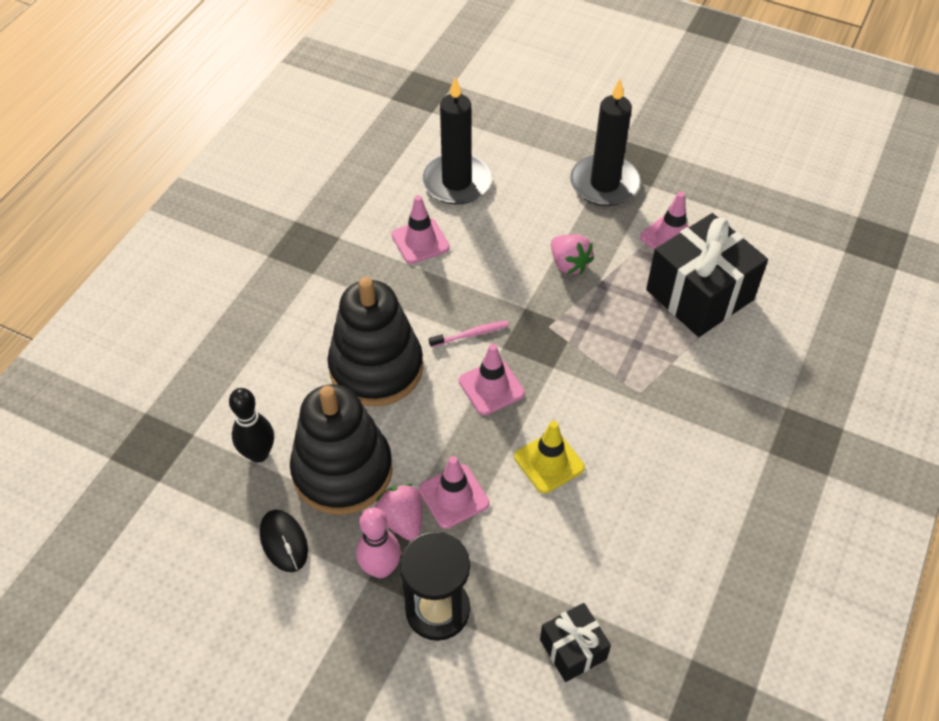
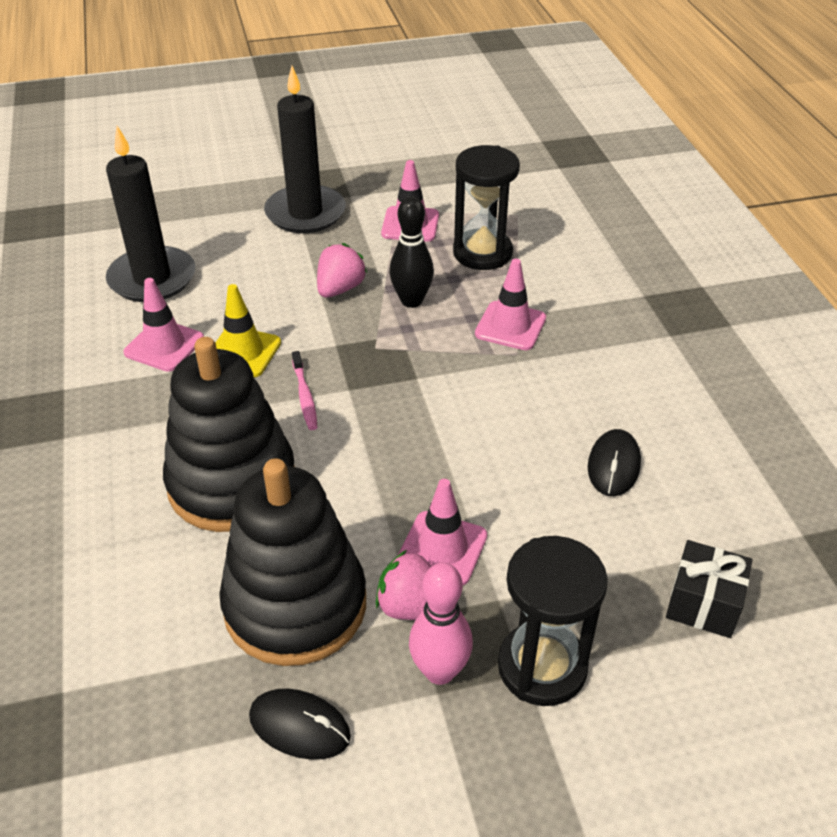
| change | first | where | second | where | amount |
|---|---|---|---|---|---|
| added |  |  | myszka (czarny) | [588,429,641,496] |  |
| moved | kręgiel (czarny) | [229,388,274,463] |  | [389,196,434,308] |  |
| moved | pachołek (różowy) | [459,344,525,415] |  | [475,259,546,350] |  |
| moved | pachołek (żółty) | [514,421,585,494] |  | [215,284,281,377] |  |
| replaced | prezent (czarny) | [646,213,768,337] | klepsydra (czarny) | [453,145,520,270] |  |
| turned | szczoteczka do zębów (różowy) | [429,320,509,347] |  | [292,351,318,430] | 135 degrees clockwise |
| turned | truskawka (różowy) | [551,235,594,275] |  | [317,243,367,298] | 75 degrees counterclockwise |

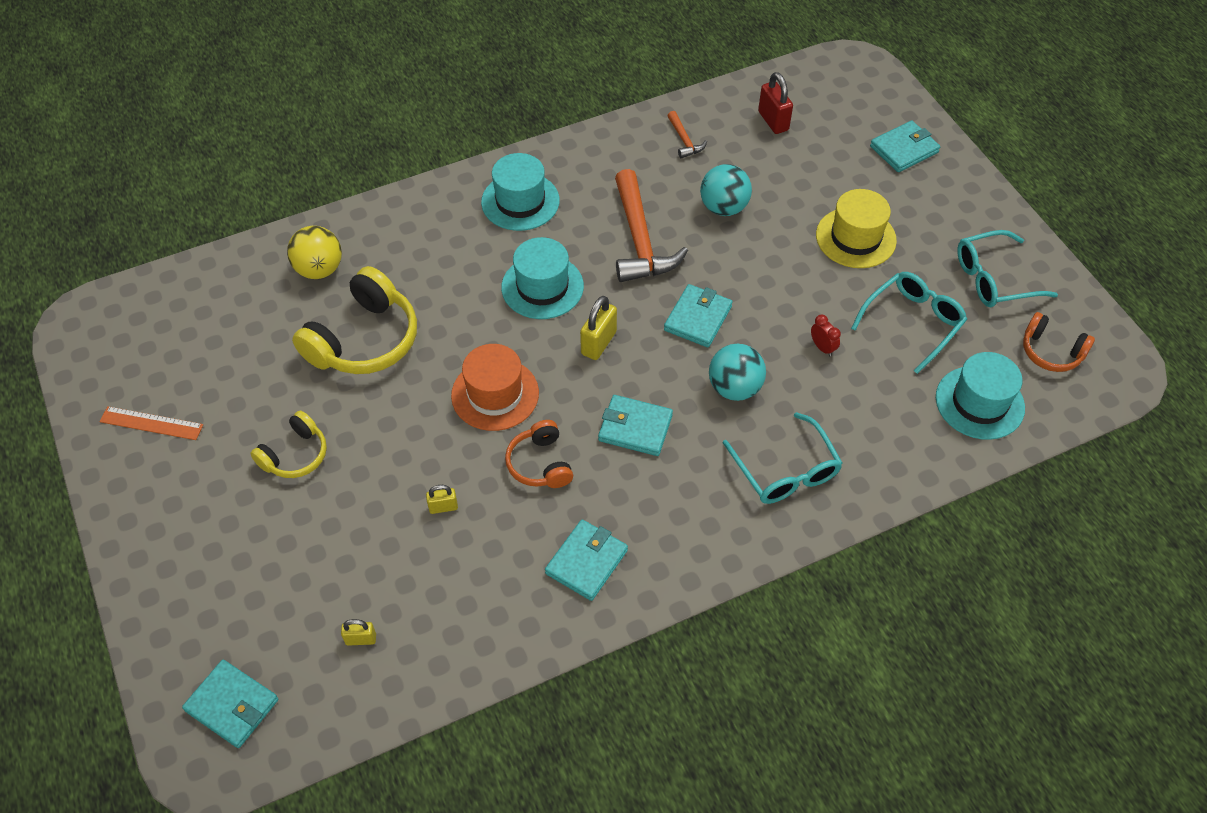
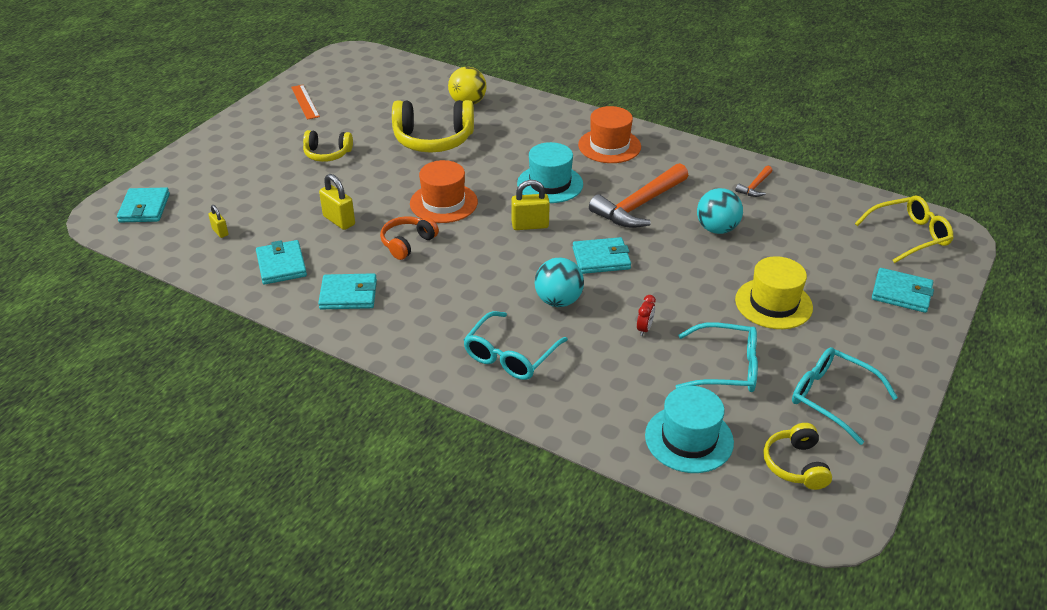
| change | first | where | second | where | amount |
|---|---|---|---|---|---|
| removed | kłódka (czerwony) | [758,72,793,134] |  |  |  |
| added |  |  | okulary (żółty) | [855,195,953,263] |  |
| moved | portfel (turkusowy) | [598,395,673,456] |  | [256,240,307,284] |  |
| recoloured | kapelusz (turkusowy) | [481,153,560,231] | kapelusz (pomarańczowy) | [578,106,641,163] |  |
| recoloured | słuchawki (pomarańczowy) | [1023,312,1095,372] | słuchawki (żółty) | [763,423,832,490] |  |
| resized | kłódka (żółty) | [426,485,458,514] |  | [319,174,355,230] | x1.71 |

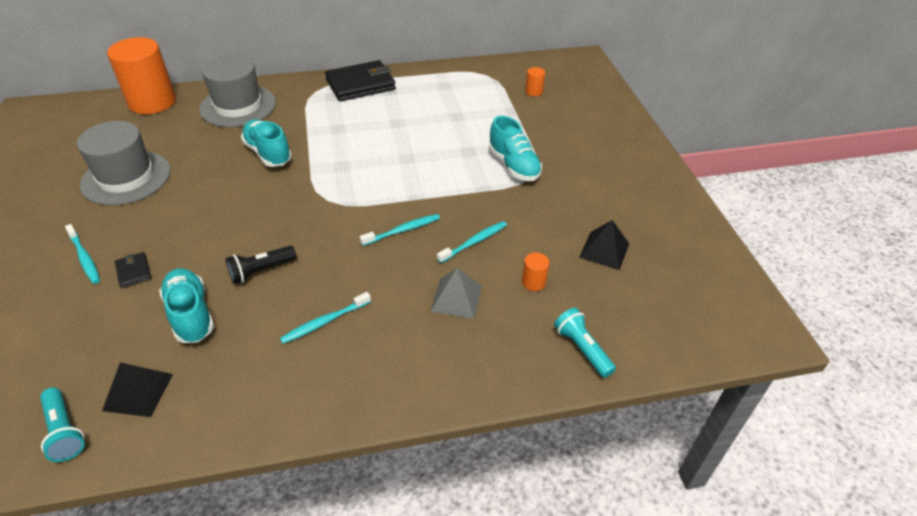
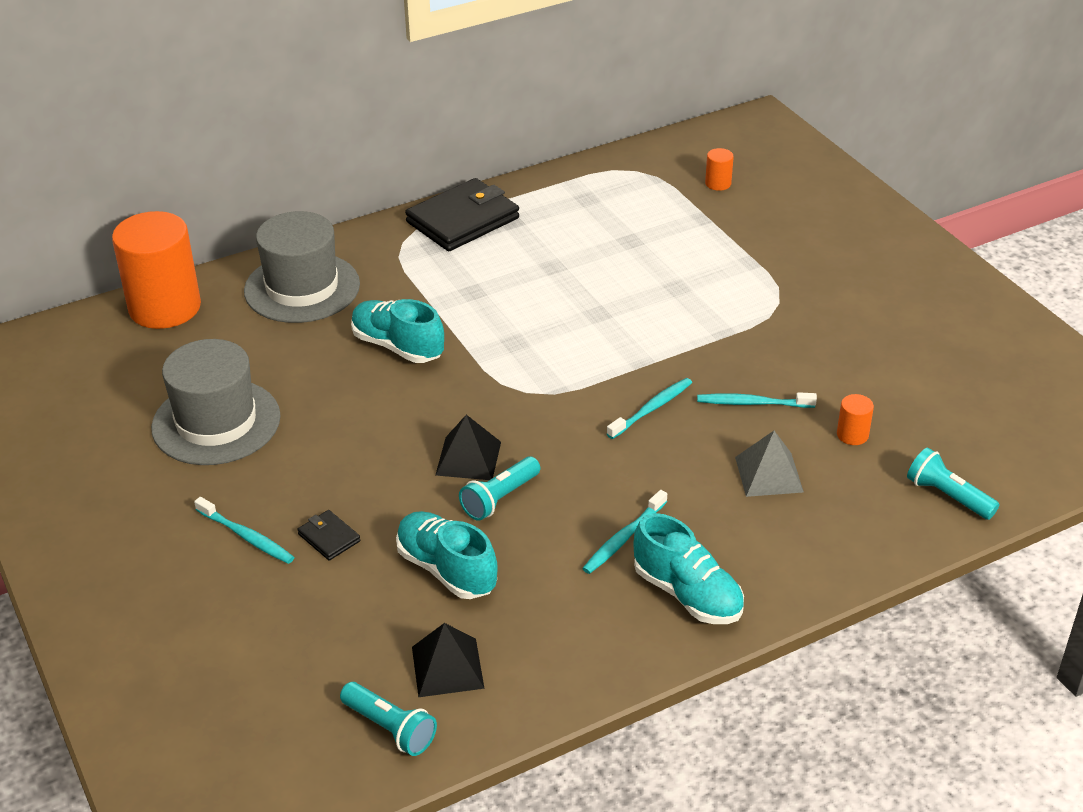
| change | first | where | second | where | amount |
|---|---|---|---|---|---|
| moved | but (turkusowy) | [489,116,542,181] |  | [633,513,744,624] |  |
| moved | piramida (czarny) | [579,220,629,270] |  | [435,415,501,480] |  |
| recoloured | latarka (czarny) | [226,246,297,284] | latarka (turkusowy) | [459,456,540,521] |  |
| turned | szczoteczka do zębów (turkusowy) | [437,221,507,263] |  | [697,392,817,408] | 120 degrees counterclockwise |

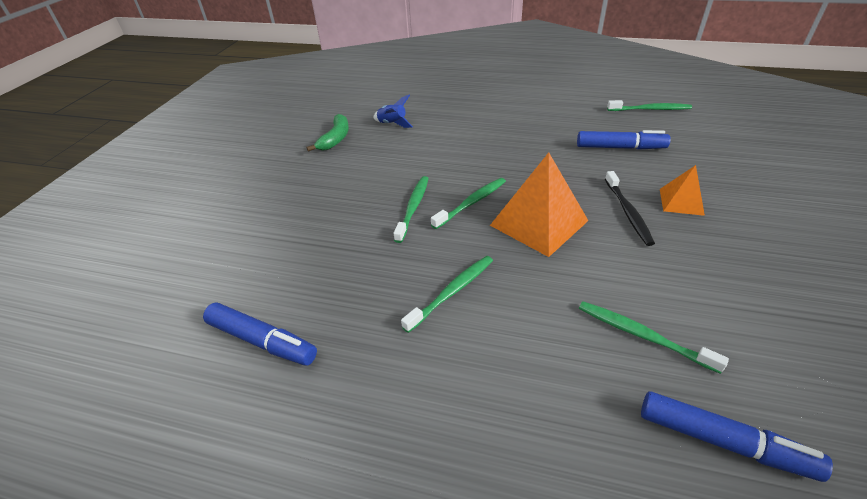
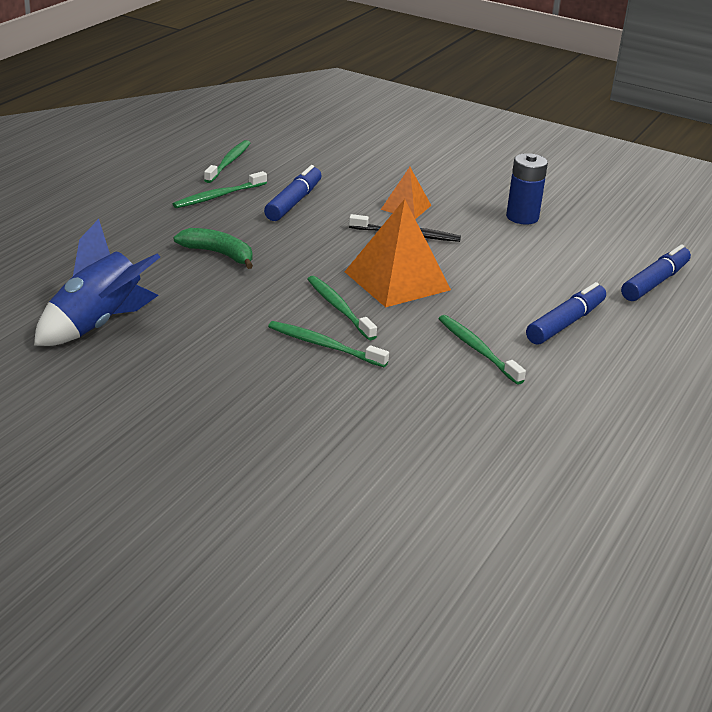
| change | first | where | second | where | amount |
|---|---|---|---|---|---|
| added |  |  | bateria (niebieski) | [506,153,548,224] |  |
| moved | flamaster (niebieski) | [203,302,317,365] |  | [526,282,606,345] |  |
| moved | banan (zielony) | [306,114,349,152] |  | [174,228,253,269] |  |
| moved | szczoteczka do zębów (zielony) | [579,301,729,374] |  | [173,171,267,208] |  |
| resized | rakieta (niebieski) | [374,94,413,128] |  | [34,219,160,346] | x1.93 |

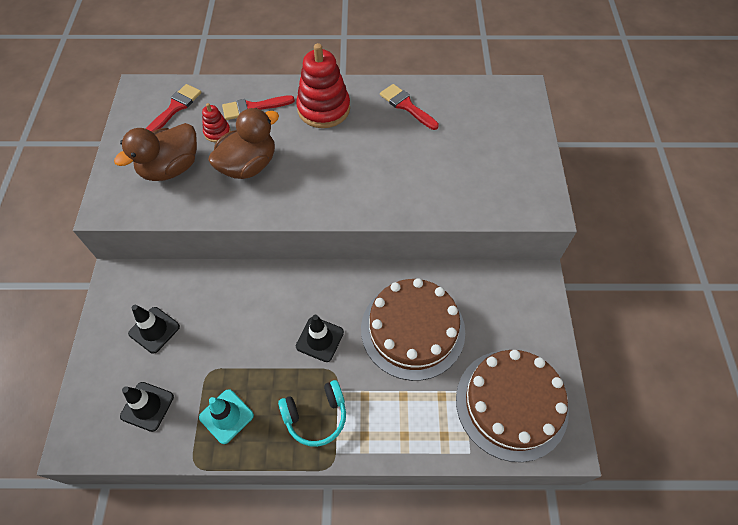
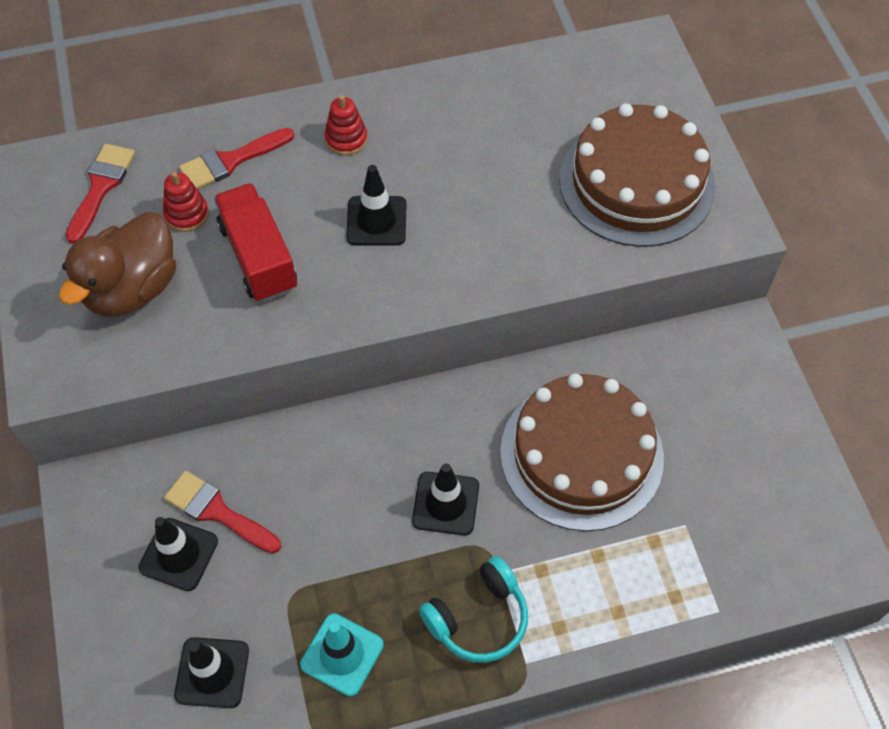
| change | first | where | second | where | amount |
|---|---|---|---|---|---|
| added |  |  | pachołek (czarny) | [346,165,406,246] |  |
| moved | pędzel (czerwony) | [380,84,439,130] |  | [164,471,281,554] |  |
| moved | tort (brązowy) | [456,350,569,462] |  | [559,103,716,247] |  |
| replaced | kaczka (brązowy) | [208,108,279,179] | ciężarówka (czerwony) | [214,183,297,302] |  |
| resized | zabawka nakładanka (czerwony) | [296,43,350,128] |  | [324,95,368,155] | x0.49 |

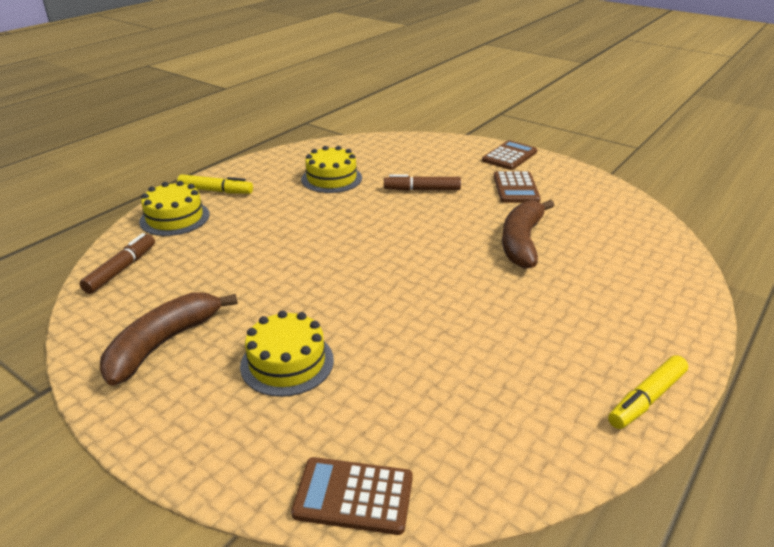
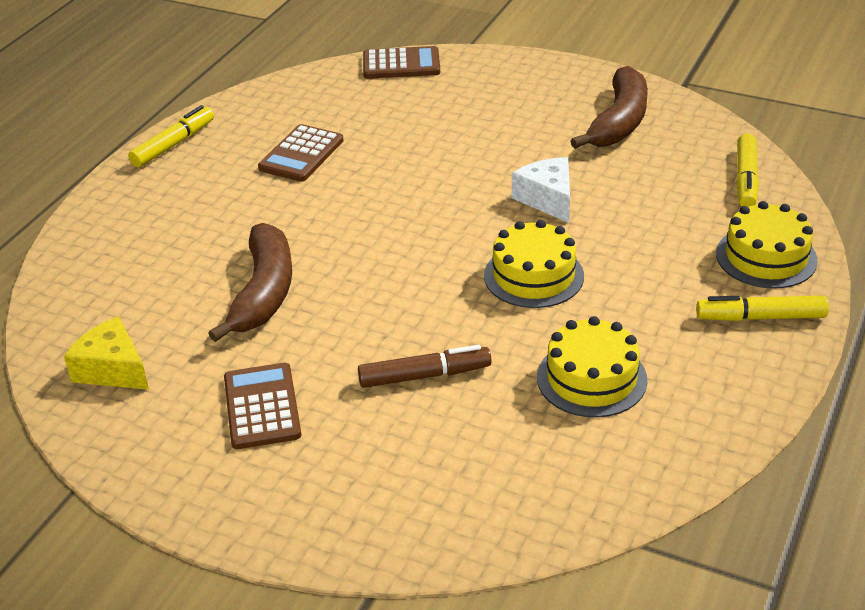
| change | first | where | second | where | amount |
|---|---|---|---|---|---|
| added |  |  | ser (żółty) | [64,316,149,390] |  |
| added |  |  | ser (biały) | [512,157,570,223] |  |
| moved | tort (żółty) | [240,310,334,397] |  | [484,220,584,308] |  |
| moved | kalkulator (brązowy) | [482,140,537,170] |  | [258,124,344,182] |  |
| recoloured | flamaster (brązowy) | [79,233,155,294] | flamaster (żółty) | [736,133,759,207] |  |

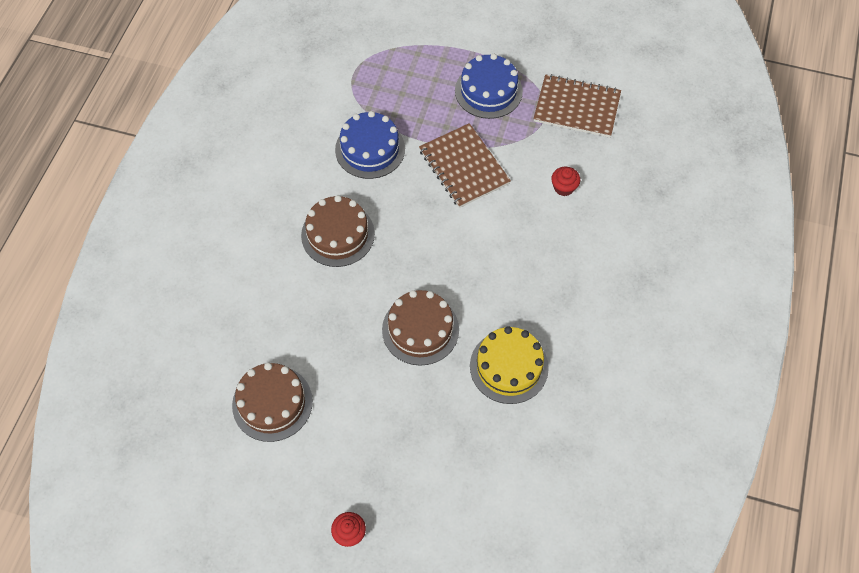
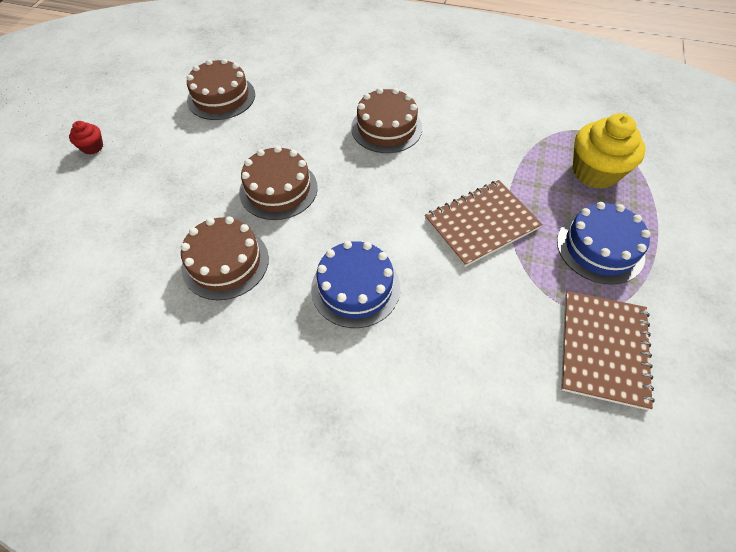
| change | first | where | second | where | amount |
|---|---|---|---|---|---|
| removed | muffinka (czerwony) | [551,167,580,196] |  |  |  |
| added |  |  | muffinka (żółty) | [573,113,646,189] |  |
| moved | tort (niebieski) | [335,111,405,179] |  | [311,241,400,328] |  |
| recoloured | tort (żółty) | [470,326,549,404] | tort (brązowy) | [181,216,269,300] |  |

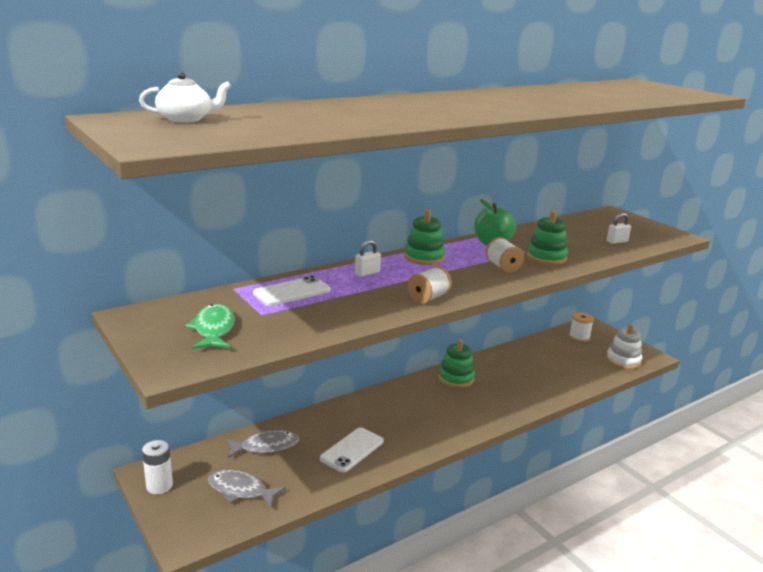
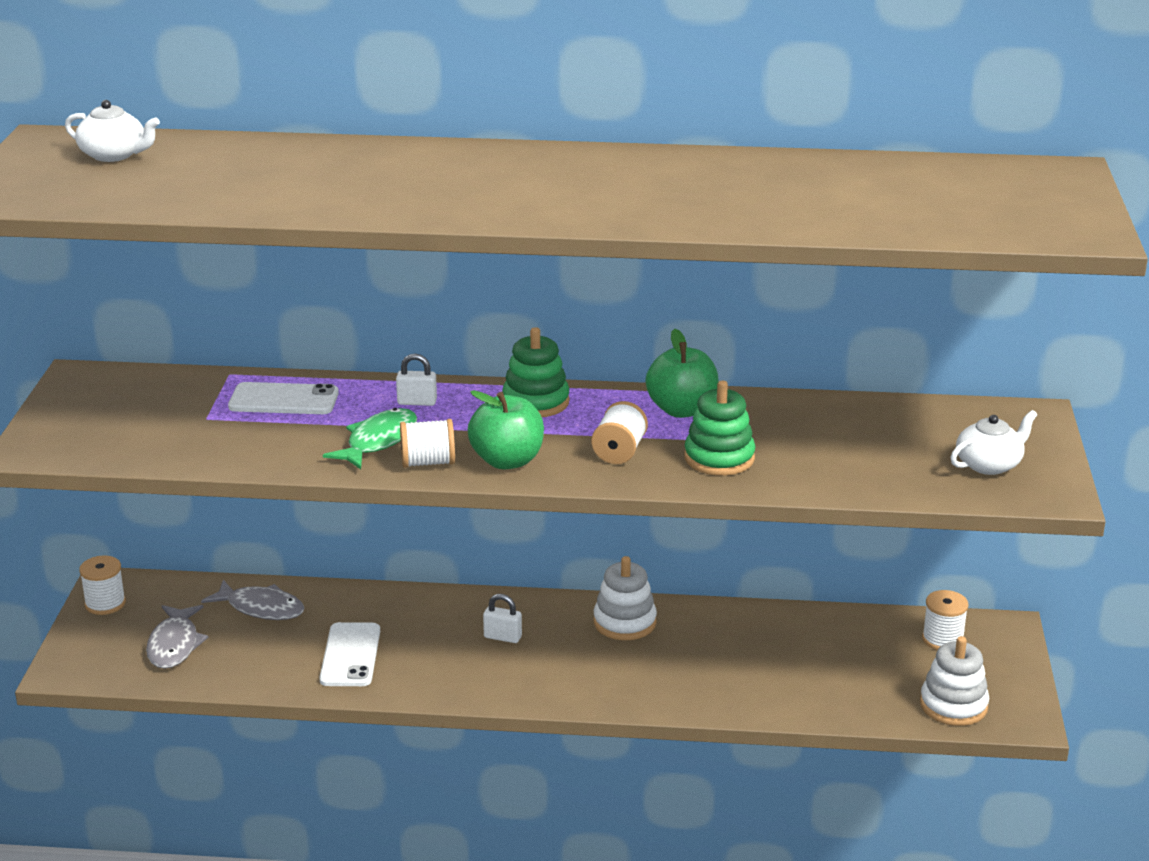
| change | first | where | second | where | amount |
|---|---|---|---|---|---|
| added |  |  | jabłko (zielony) | [468,390,544,469] |  |
| added |  |  | imbryk (biały) | [950,410,1037,475] |  |
| moved | ryba (zielony) | [185,304,235,349] |  | [323,408,417,469] |  |
| moved | kłódka (biały) | [607,213,631,244] |  | [483,594,522,643] |  |
| replaced | bateria (biały) | [142,440,173,494] | szpulka (biały) | [79,555,126,615] |  |
| recoloured | zabawka nakładanka (zielony) | [438,339,475,388] | zabawka nakładanka (biały) | [594,556,657,640] |  |
| turned | ryba (szary) | [208,469,286,508] |  | [146,605,209,669] | 150 degrees counterclockwise |
| turned | telefon (biały) | [320,427,384,473] |  | [319,622,380,686] | 75 degrees counterclockwise |

